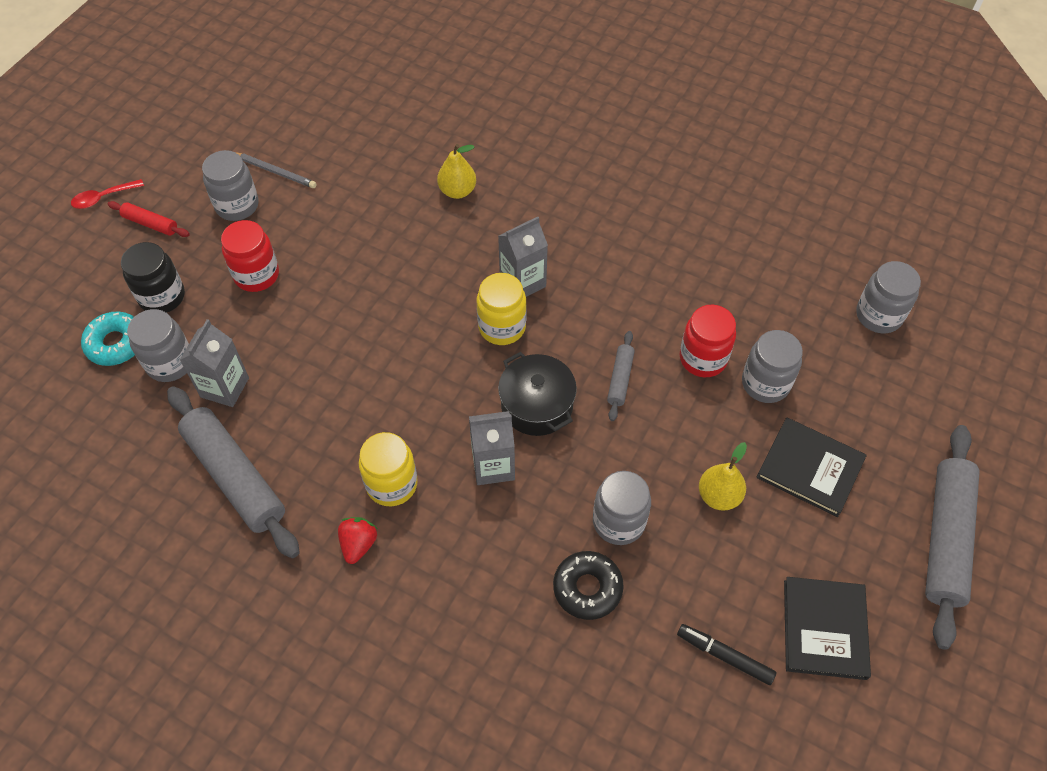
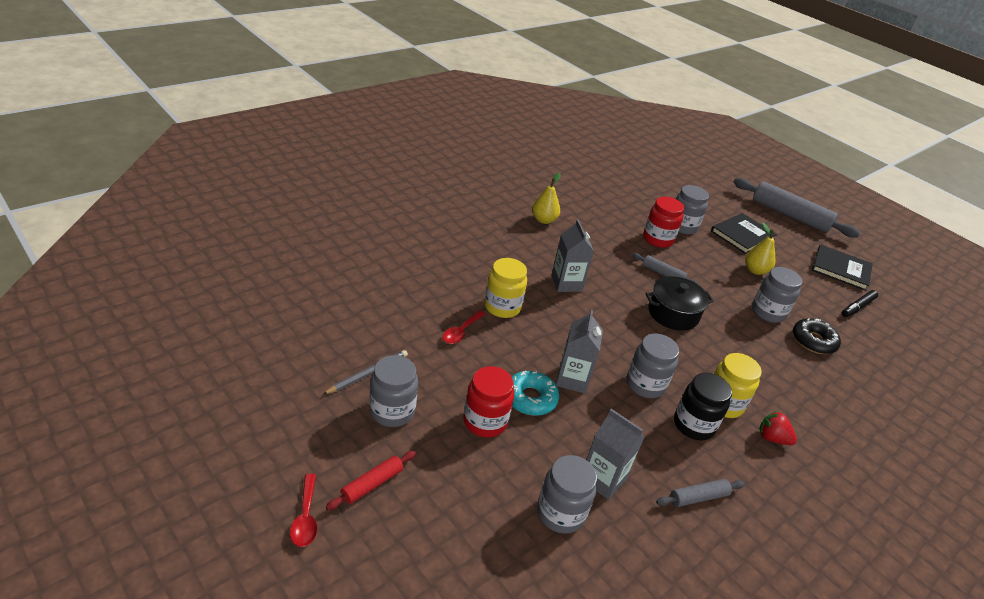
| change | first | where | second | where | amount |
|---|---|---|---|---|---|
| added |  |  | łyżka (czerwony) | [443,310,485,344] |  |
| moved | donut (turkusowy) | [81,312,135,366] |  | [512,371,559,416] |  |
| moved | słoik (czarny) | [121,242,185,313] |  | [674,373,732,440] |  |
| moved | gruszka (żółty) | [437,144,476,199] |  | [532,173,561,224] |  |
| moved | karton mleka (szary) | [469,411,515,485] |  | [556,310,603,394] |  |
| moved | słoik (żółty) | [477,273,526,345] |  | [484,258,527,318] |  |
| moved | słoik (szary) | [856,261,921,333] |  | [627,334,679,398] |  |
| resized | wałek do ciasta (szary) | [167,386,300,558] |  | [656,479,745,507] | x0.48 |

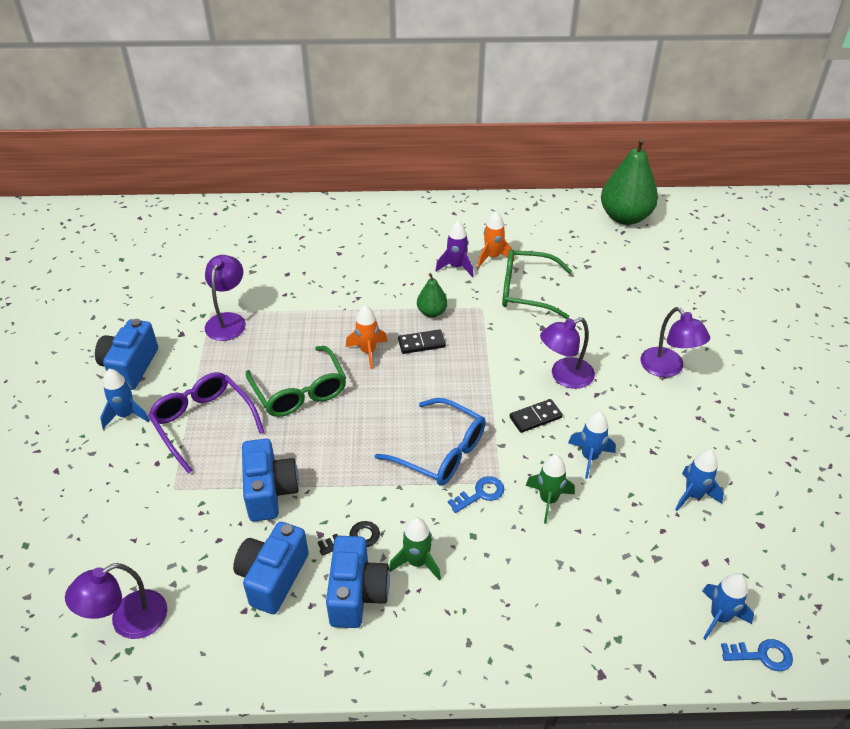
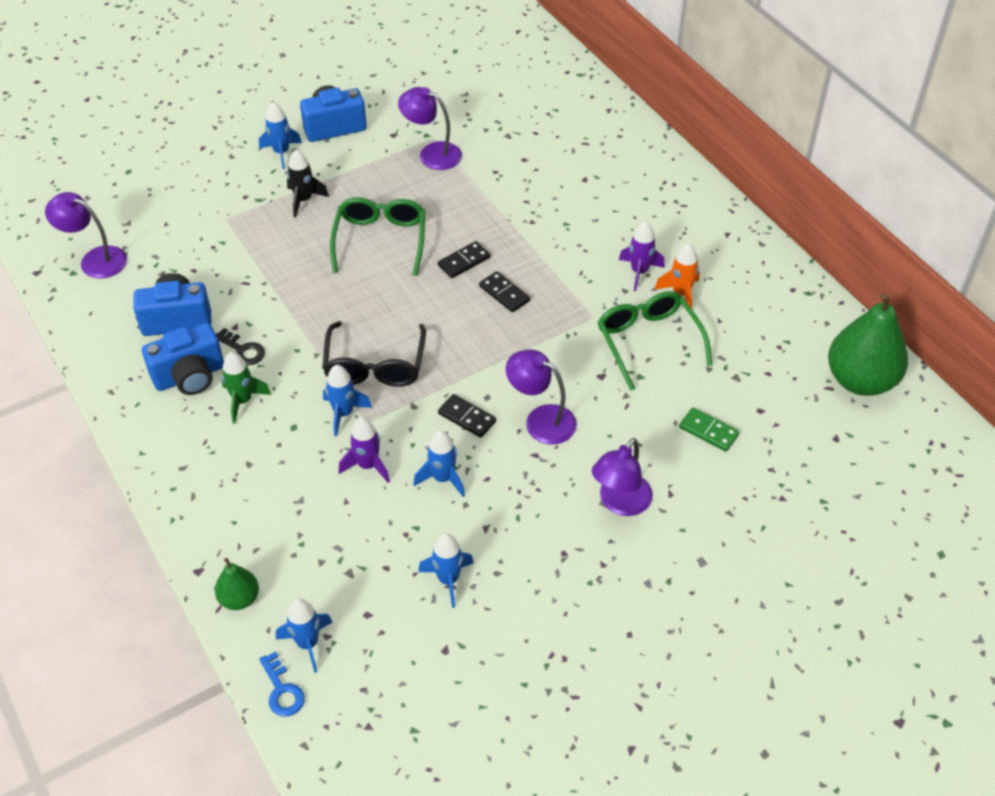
| change | first | where | second | where | amount |
|---|---|---|---|---|---|
| removed | aparat fotograficzny (niebieski) | [242,439,299,522] |  |  |  |
| added |  |  | kostka domina (zielony) | [679,408,740,451] |  |
| moved | gruszka (zielony) | [417,273,448,317] |  | [215,558,259,610] |  |
| replaced | okulary (fioletowy) | [148,372,264,474] | rakieta (czarny) | [287,149,329,217] |  |
| replaced | rakieta (pomarańczowy) | [346,305,388,369] | kostka domina (czarny) | [438,241,490,278] |  |
| replaced | klucz (niebieski) | [448,476,504,513] | rakieta (niebieski) | [323,365,372,437] |  |
| recoloured | okulary (niebieski) | [375,398,486,486] | okulary (czarny) | [322,321,426,387] |  |
| recoloured | rakieta (zielony) | [526,455,575,524] | rakieta (fioletowy) | [339,417,390,483] |  |
| turned | lampka (fioletowy) | [205,255,246,341] |  | [398,87,462,170] | 135 degrees counterclockwise |
| turned | okulary (zielony) | [246,346,346,417] |  | [330,197,425,276] | 150 degrees clockwise |

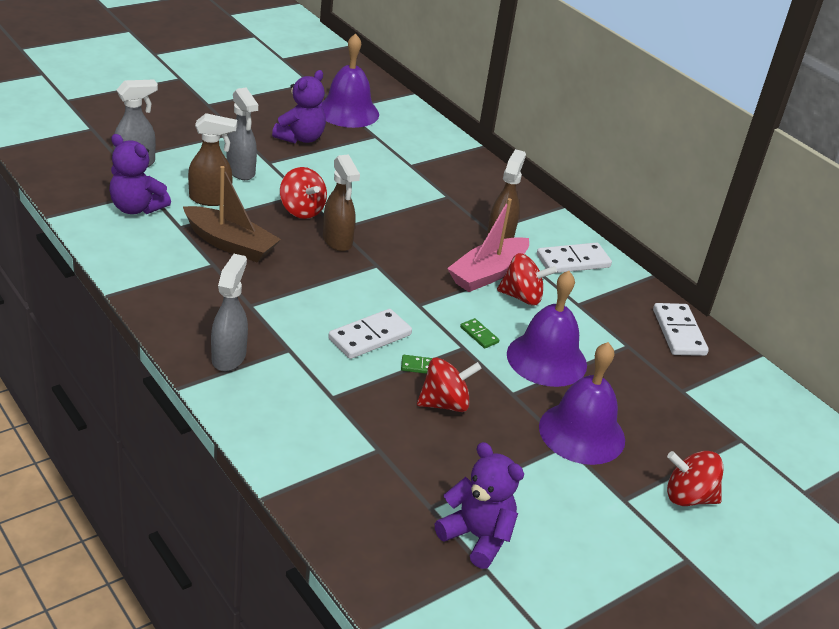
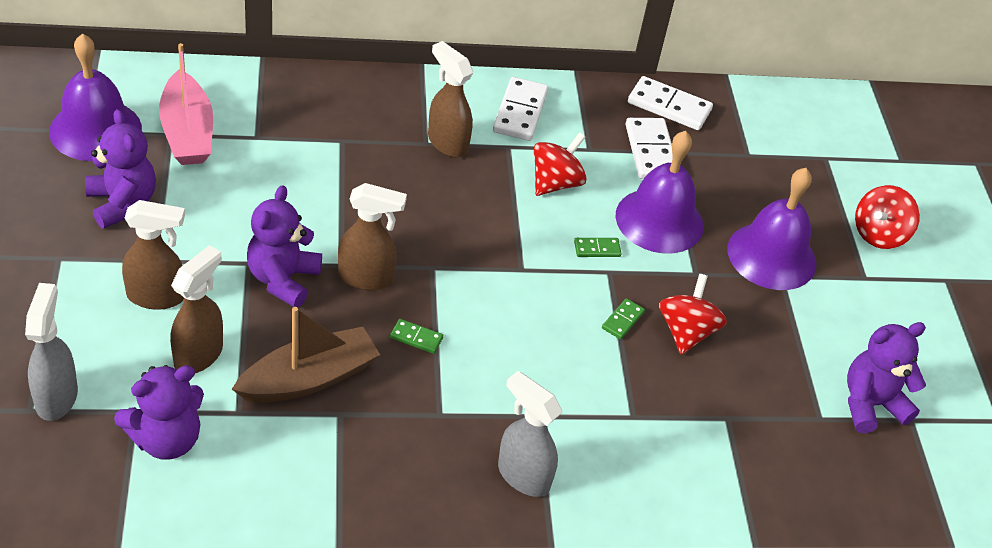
| change | first | where | second | where | amount |
|---|---|---|---|---|---|
| added |  |  | kostka domina (zielony) | [390,319,443,354] |  |
| moved | kostka domina (biały) | [328,309,412,359] |  | [626,118,672,179] |  |
| moved | łódka (różowy) | [447,198,529,292] |  | [159,43,213,165] |  |
| replaced | bączek (czerwony) | [280,167,327,219] | miś (fioletowy) | [247,185,322,308] |  |
| recoloured | spryskiwacz (szary) | [226,88,258,180] | spryskiwacz (brązowy) | [122,200,185,310] |  |

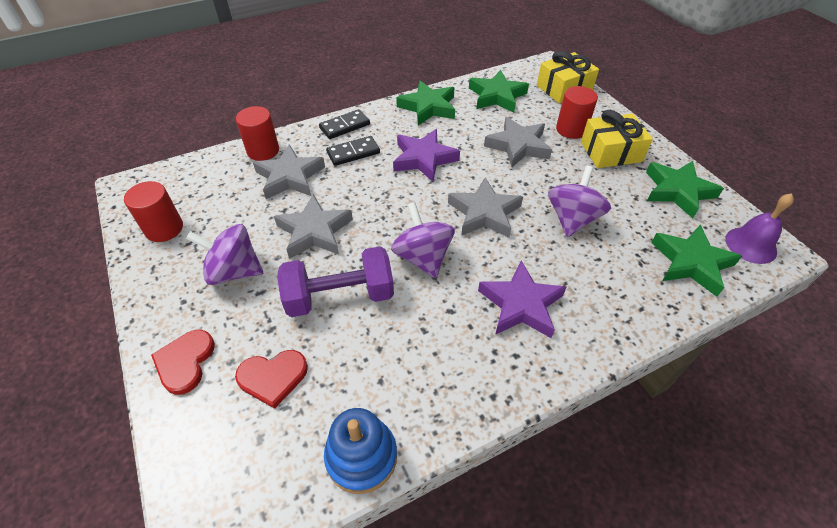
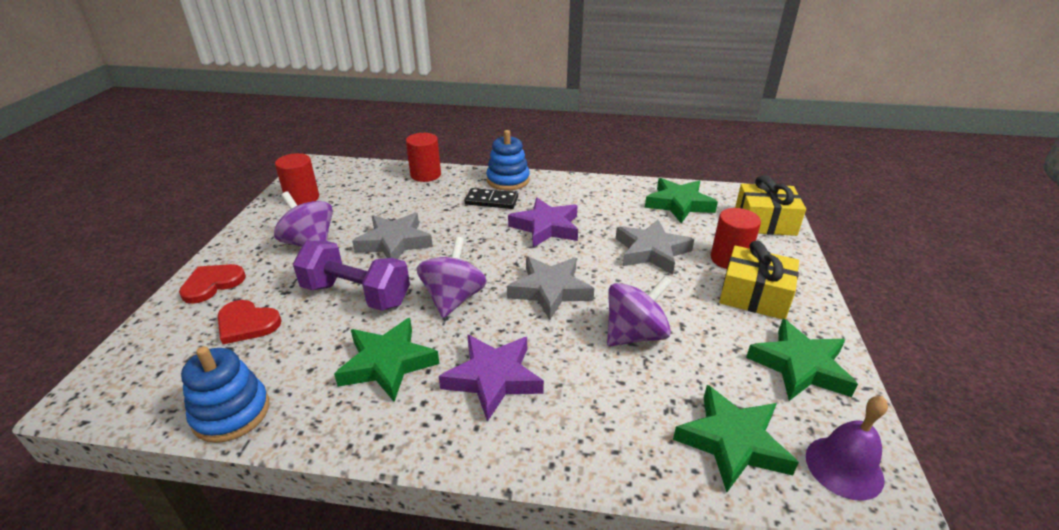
| change | first | where | second | where | amount |
|---|---|---|---|---|---|
| removed | gwiazda (szary) | [253,144,325,199] |  |  |  |
| moved | gwiazda (zielony) | [396,81,455,126] |  | [334,318,439,402] |  |
| replaced | kostka domina (czarny) | [319,109,370,139] | zabawka nakładanka (niebieski) | [486,130,530,190] |  |

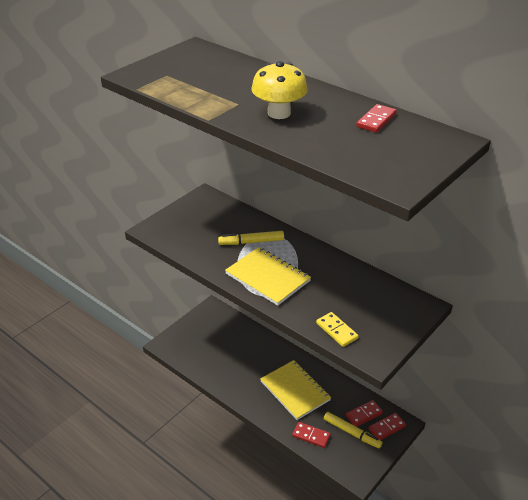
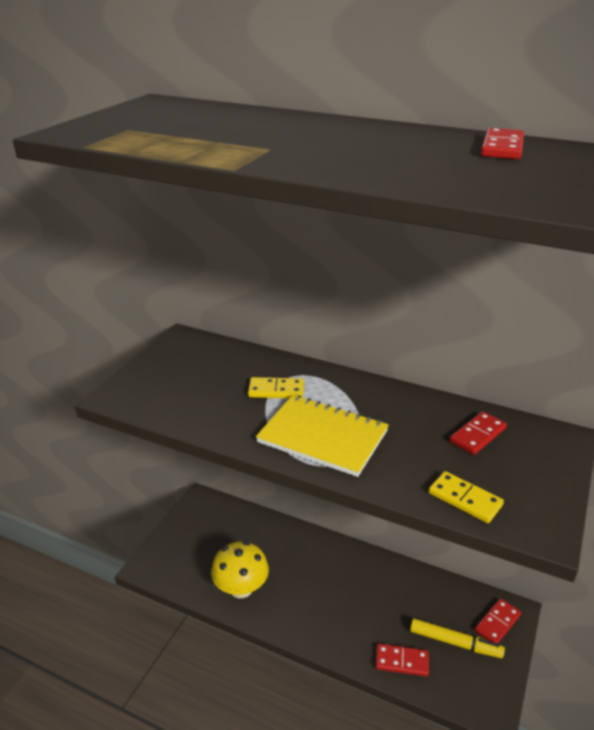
| change | first | where | second | where | amount |
|---|---|---|---|---|---|
| removed | zeszyt (żółty) | [260,360,331,420] |  |  |  |
| moved | grzyb (żółty) | [252,61,308,119] |  | [211,541,269,598] |  |
| moved | kostka domina (czerwony) | [346,400,383,427] |  | [449,411,507,455] |  |
| replaced | flamaster (żółty) | [218,231,284,245] | kostka domina (żółty) | [248,377,304,398] |  |

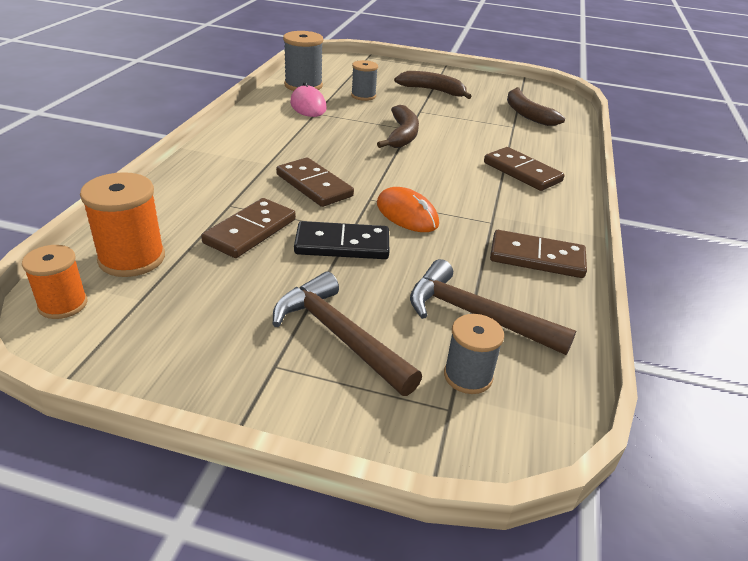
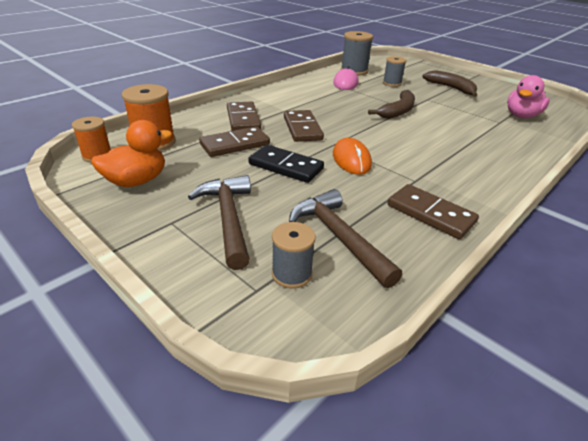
| change | first | where | second | where | amount |
|---|---|---|---|---|---|
| added |  |  | kaczka (pomarańczowy) | [91,120,172,187] |  |
| moved | kostka domina (brązowy) | [484,147,564,191] |  | [227,102,261,131] |  |
| replaced | banan (brązowy) | [507,87,565,126] | kaczka (różowy) | [507,75,550,118] |  |

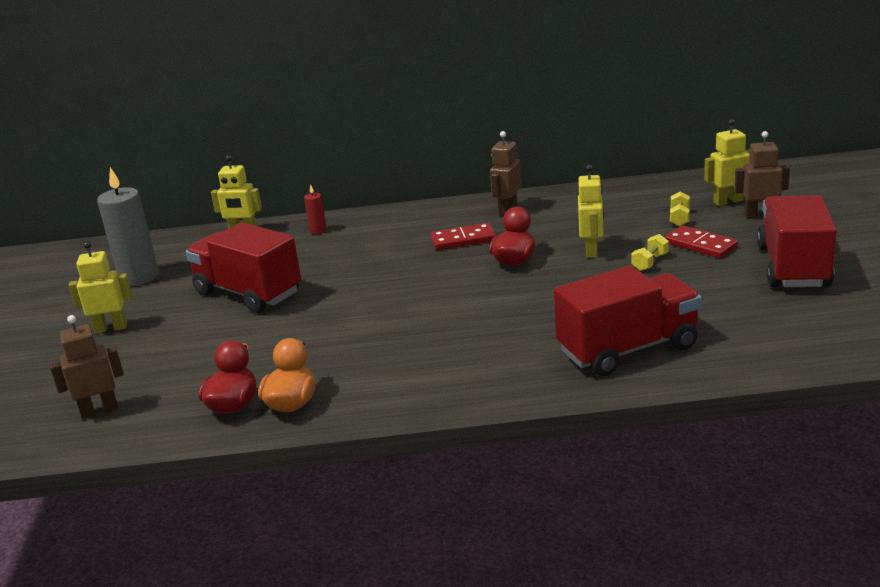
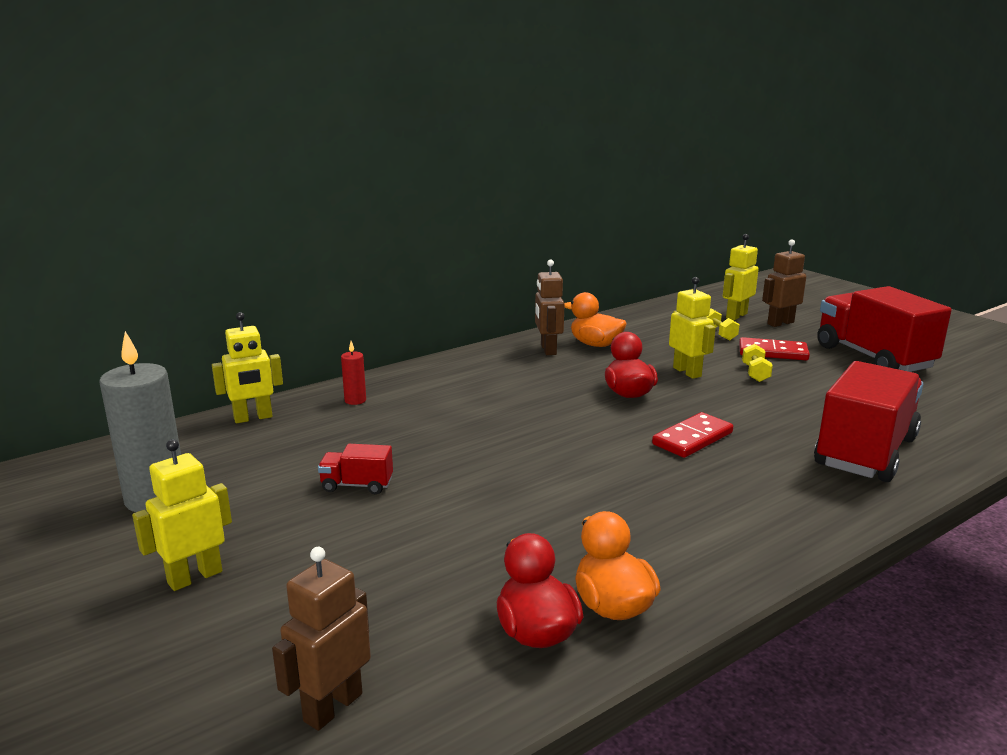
| change | first | where | second | where | amount |
|---|---|---|---|---|---|
| added |  |  | kaczka (pomarańczowy) | [564,292,627,347] |  |
| moved | kostka domina (czerwony) | [431,223,496,250] |  | [652,412,733,458] |  |
| resized | ciężarówka (czerwony) | [186,222,301,313] |  | [318,444,393,494] | x0.43 |

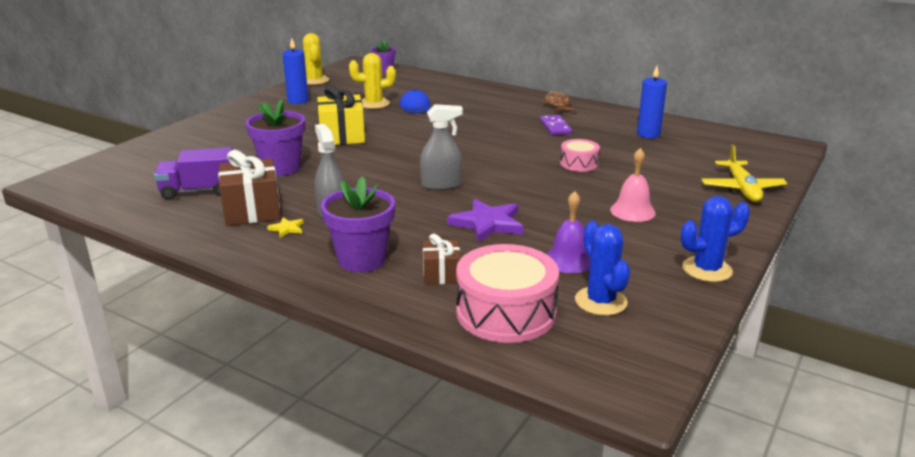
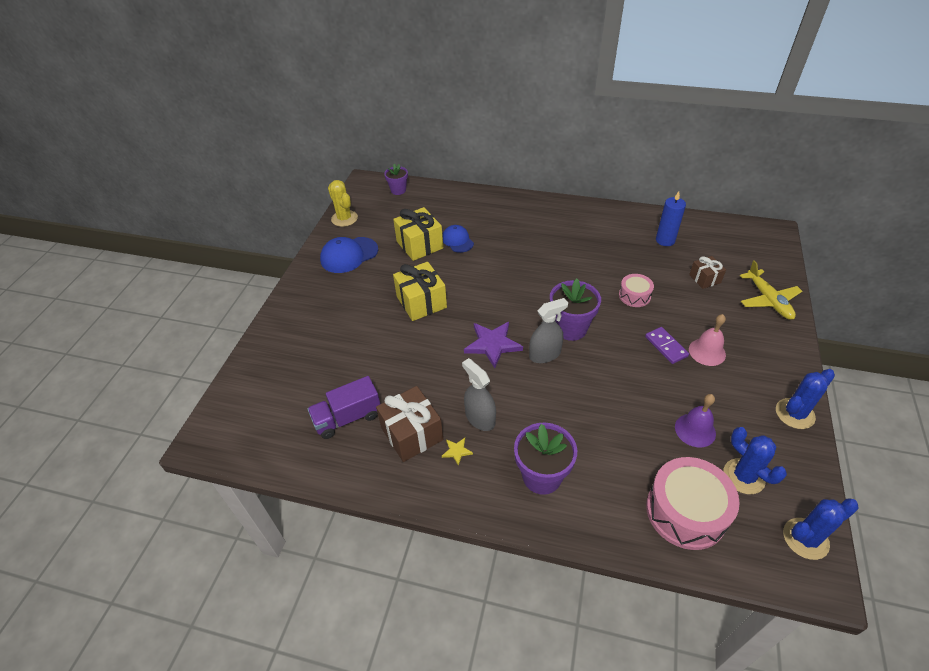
| change | first | where | second | where | amount |
|---|---|---|---|---|---|
| removed | ryba (brązowy) | [541,91,576,112] |  |  |  |
| added |  |  | kaktus (niebieski) | [783,499,859,560] |  |
| moved | doniczka (fioletowy) | [246,99,305,176] |  | [550,278,601,341] |  |
| moved | prezent (brązowy) | [423,234,460,285] |  | [689,256,726,289] |  |
| moved | gwiazda (fioletowy) | [447,199,524,243] |  | [464,322,523,368] |  |
| moved | kostka domina (fioletowy) | [540,115,572,135] |  | [645,327,689,364] |  |
| replaced | świeca (niebieski) | [283,38,308,104] | czapka (niebieski) | [320,237,378,273] |  |
| replaced | kaktus (żółty) | [349,53,396,109] | prezent (żółty) | [393,207,443,261] |  |

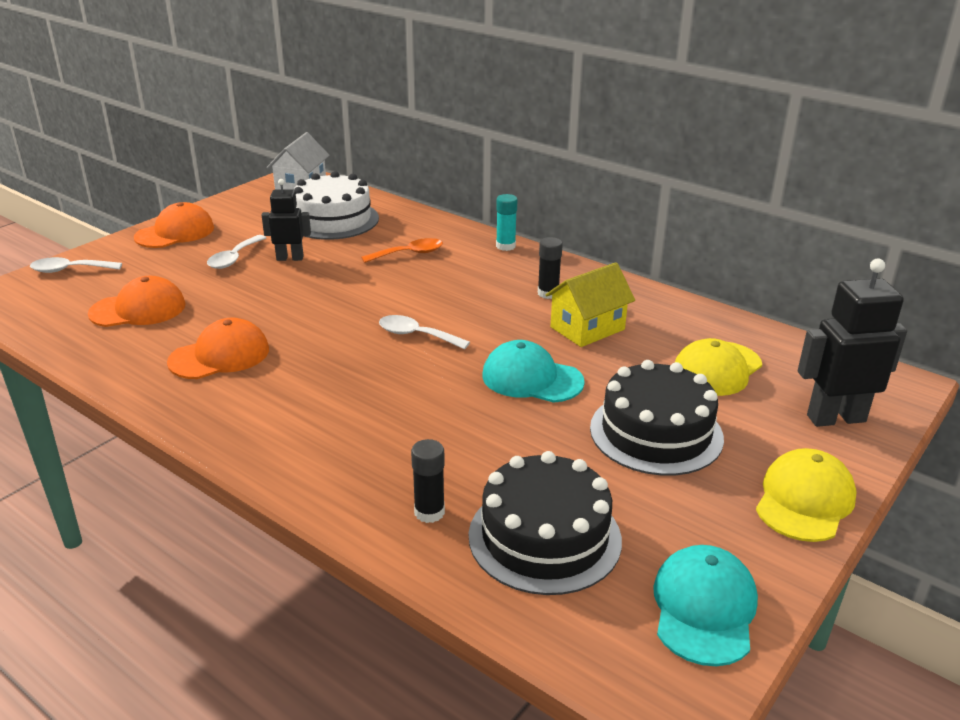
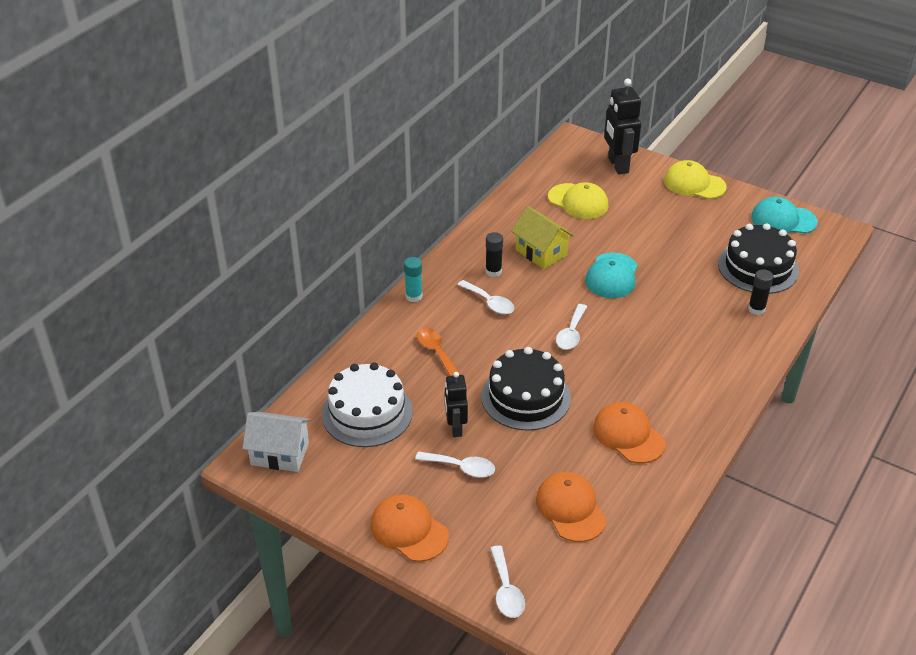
| change | first | where | second | where | amount |
|---|---|---|---|---|---|
| added |  |  | łyżka (biały) | [457,280,514,314] |  |
| moved | tort (czarny) | [590,360,724,476] |  | [481,347,571,431] |  |

